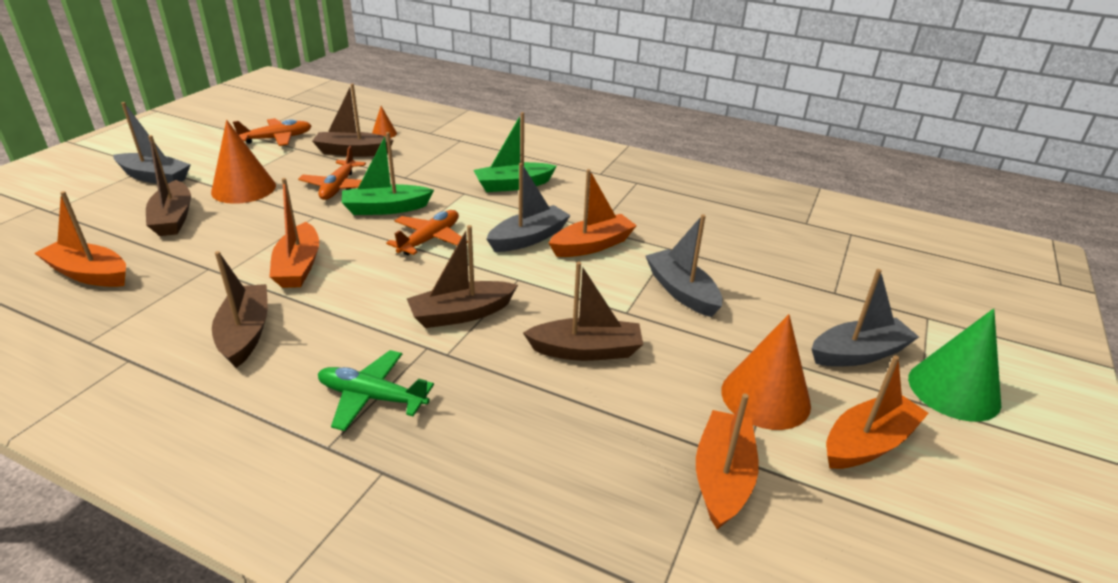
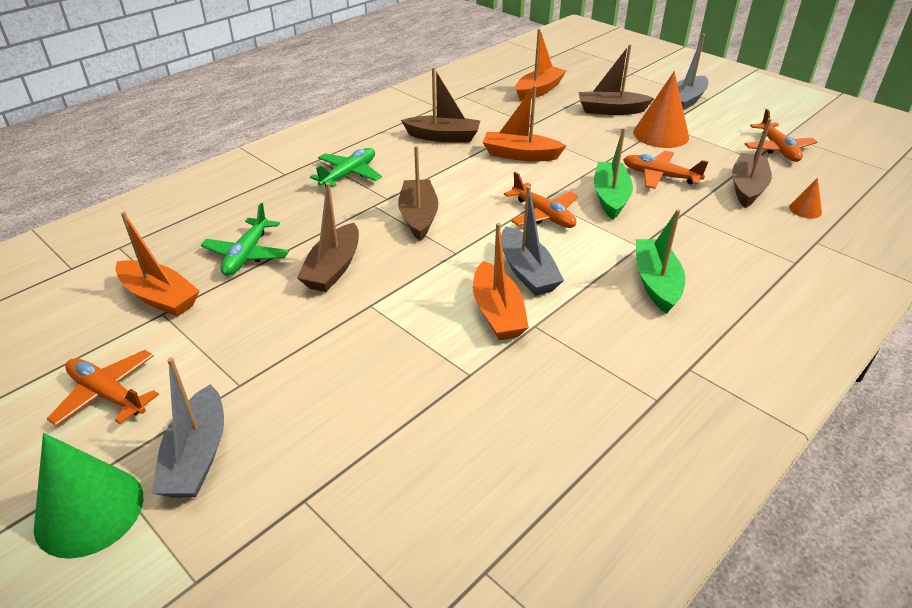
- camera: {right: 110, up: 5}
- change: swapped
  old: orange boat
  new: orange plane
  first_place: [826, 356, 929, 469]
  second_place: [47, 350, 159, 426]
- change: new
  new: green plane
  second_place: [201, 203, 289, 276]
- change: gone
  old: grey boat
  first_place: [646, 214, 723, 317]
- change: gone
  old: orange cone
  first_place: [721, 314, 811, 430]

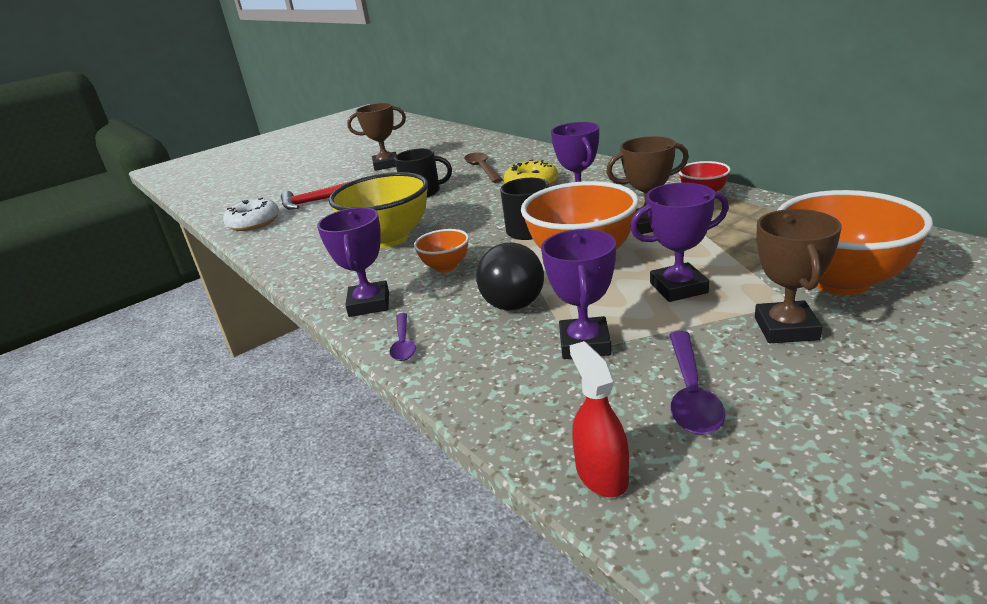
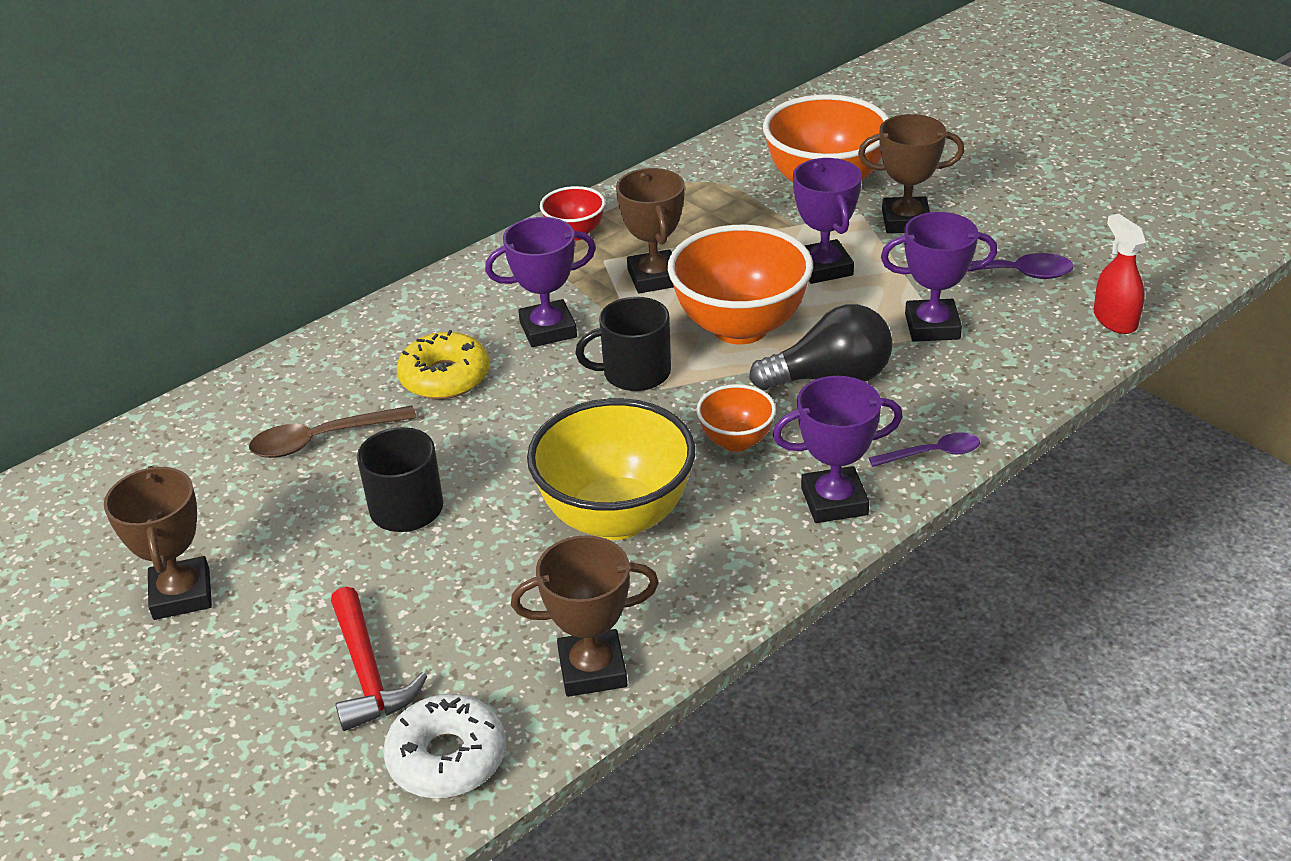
- camera: {right: -95, up: 10}
- change: new
  new: brown trophy
  second_place: [511, 535, 659, 697]
- change: rotated
  old: red spray bottle
  first_place: [570, 341, 629, 497]
  second_place: [1094, 214, 1146, 334]
  degrees: 90

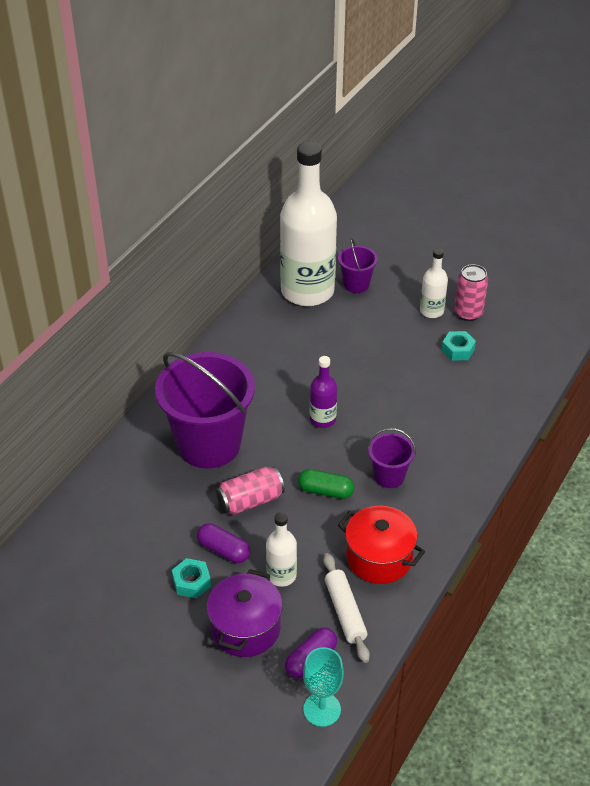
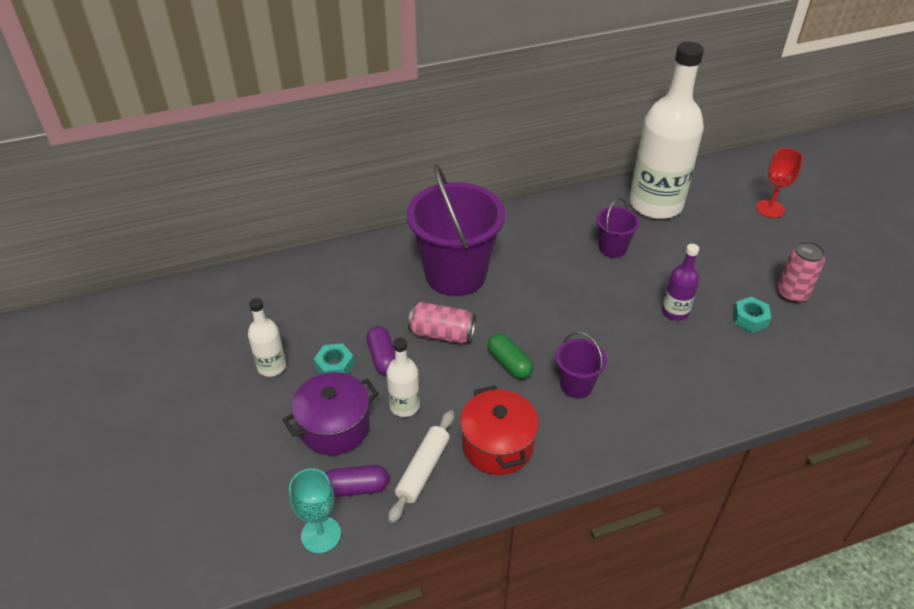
- camera: {right: 40, up: 0}
- change: shifted
  old: white bottle
  first_place: [420, 248, 448, 318]
  second_place: [248, 298, 286, 377]
- change: shifted
  old: purple bucket
  first_place: [338, 238, 378, 293]
  second_place: [596, 198, 640, 258]
- change: shifted
  old: purple bottle
  first_place: [310, 356, 337, 428]
  second_place: [662, 244, 699, 321]
- change: new
  new: red goblet
  second_place: [756, 148, 803, 218]

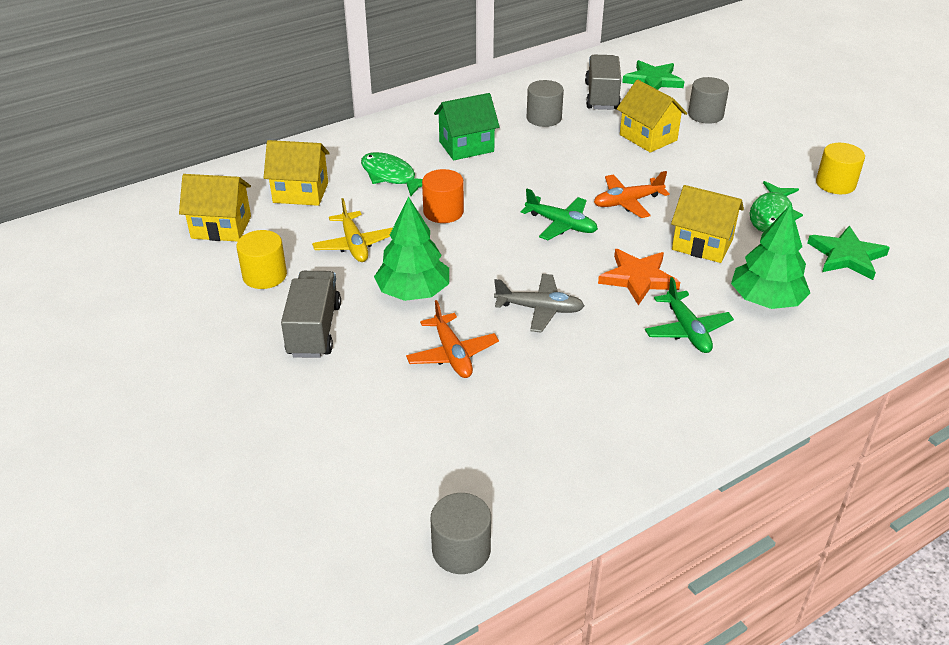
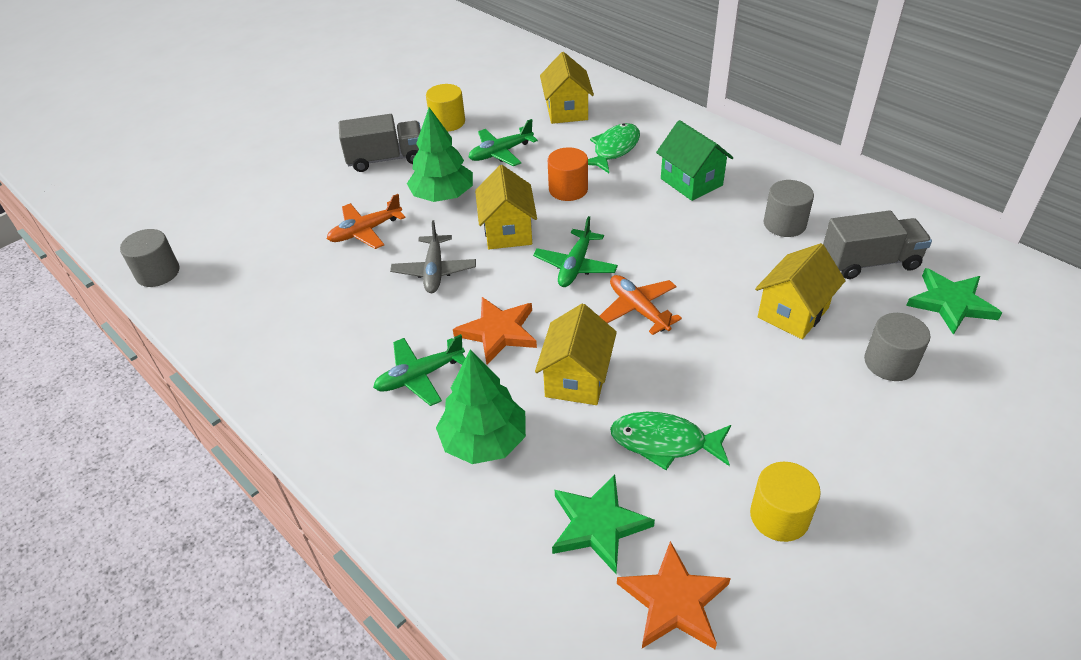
- camera: {right: 80, up: 5}
- change: repainted
  old: yellow plane
  new: green plane
  first_place: [312, 198, 393, 262]
  second_place: [469, 119, 538, 166]
- change: shifted
  old: yellow house
  first_place: [179, 174, 251, 242]
  second_place: [475, 165, 537, 249]
- change: new
  new: orange star
  second_place: [617, 541, 731, 649]

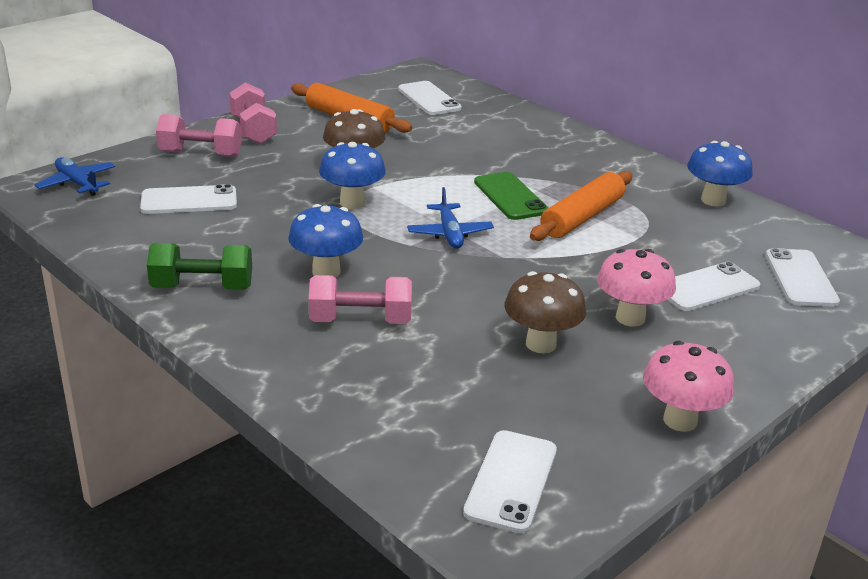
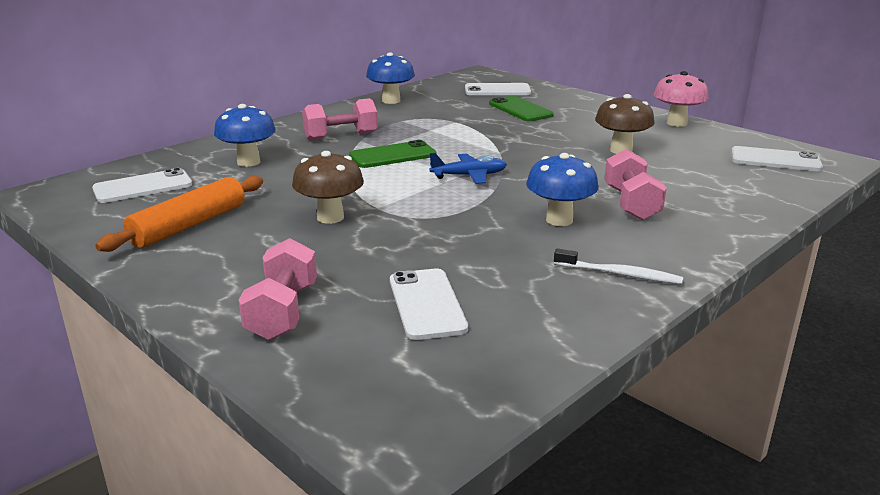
- camera: {right: -90, up: -5}
- change: shifted
  old: blue mushroom
  first_place: [319, 142, 386, 209]
  second_place: [214, 104, 276, 167]
- change: shifted
  old: pink dumbbell
  first_place: [229, 82, 277, 144]
  second_place: [302, 98, 378, 141]
- change: repainted
  old: white phone
  new: green phone
  first_place: [668, 262, 760, 311]
  second_place: [489, 96, 554, 121]
- change: swapped
  old: green dumbbell
  new: white toothbrush
  first_place: [147, 243, 252, 290]
  second_place: [554, 248, 683, 284]
- change: gone
  old: blue plane
  first_place: [34, 157, 115, 196]
- change: gone
  old: orange rolling pin
  first_place: [530, 171, 633, 241]
- change: gone
  old: pink mushroom
  first_place: [597, 249, 676, 327]

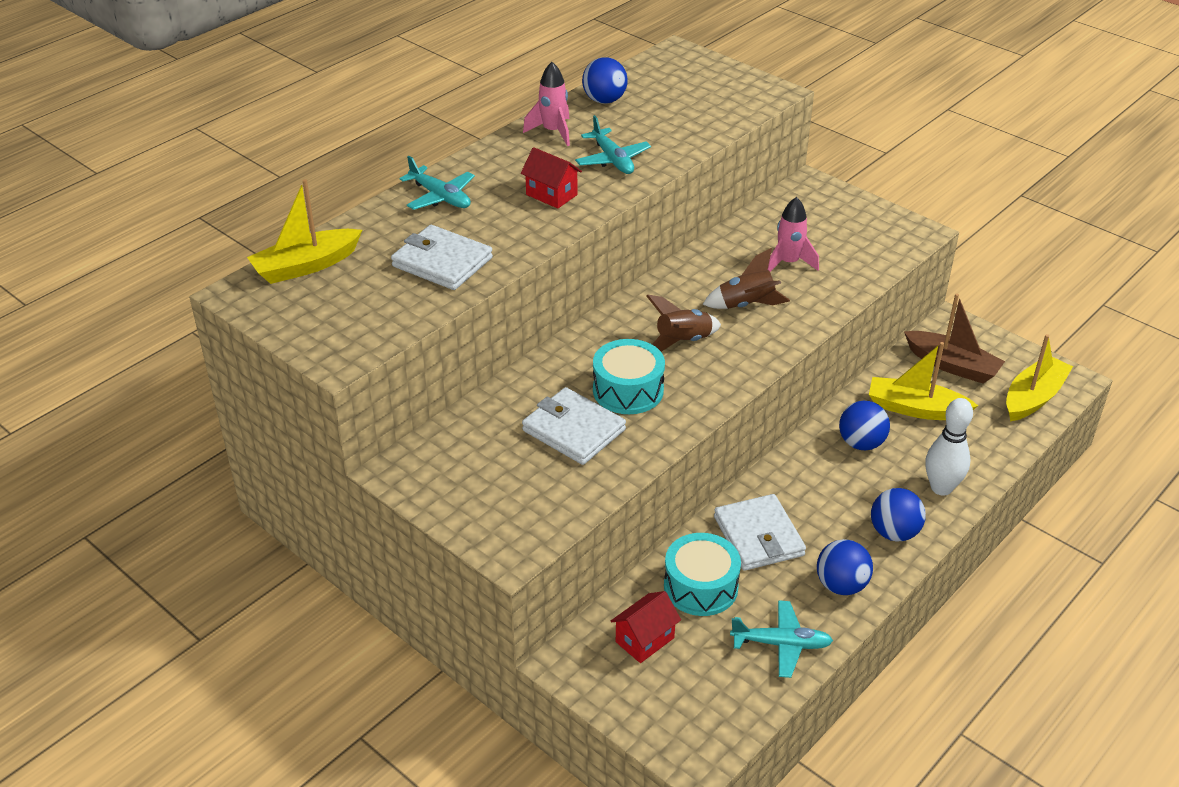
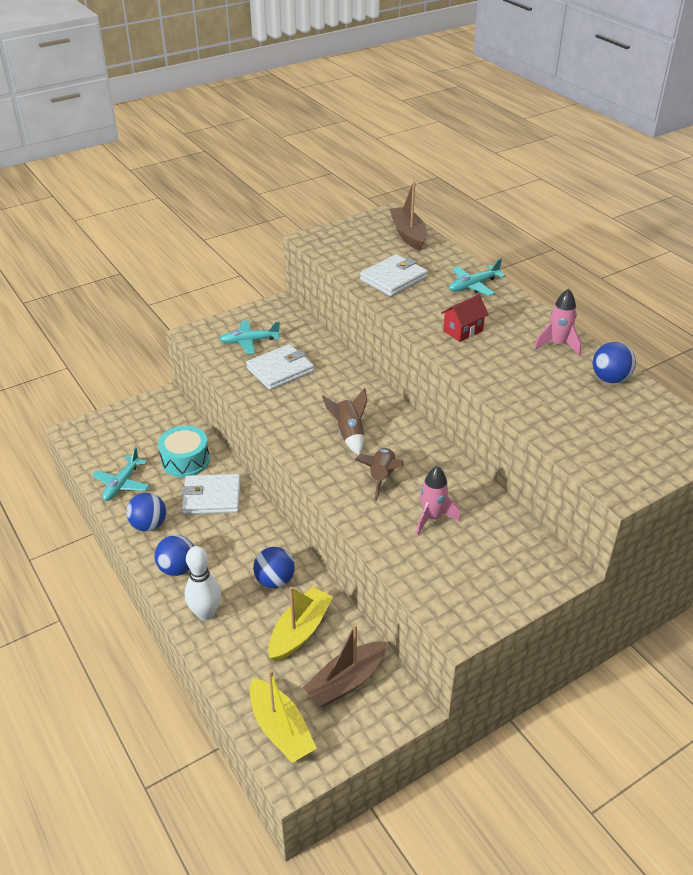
- camera: {right: 105, up: 0}
- change: shifted
  old: turquoise plane
  first_place: [575, 115, 651, 174]
  second_place: [220, 320, 280, 354]
- change: repainted
  old: yellow boat
  new: brown boat
  first_place: [247, 179, 362, 284]
  second_place: [389, 181, 427, 251]
- change: gone
  old: turquoise drum
  first_place: [593, 339, 665, 414]
- change: gone
  old: red house
  first_place: [611, 591, 681, 663]

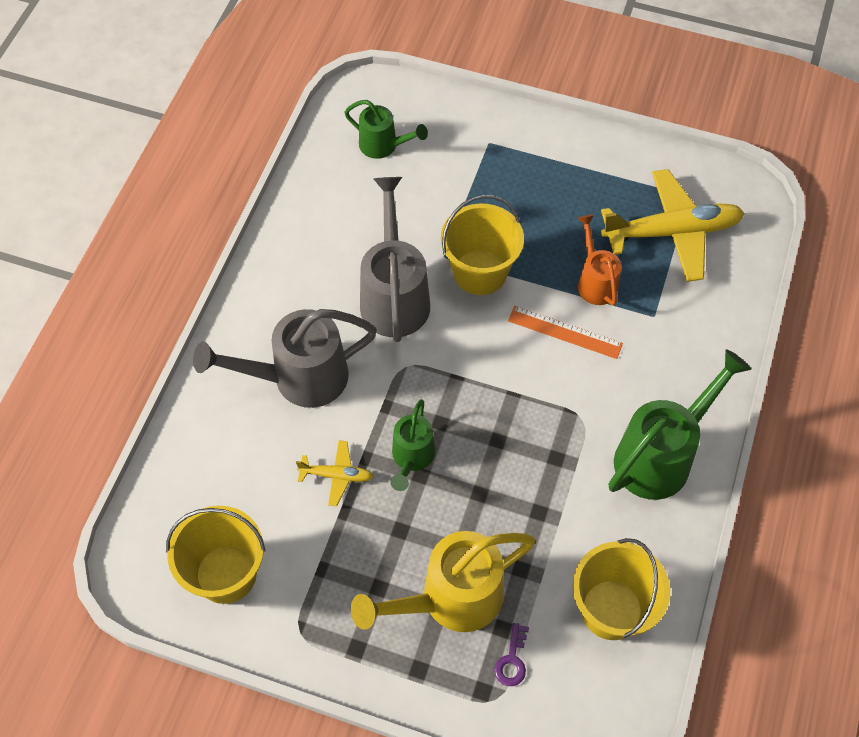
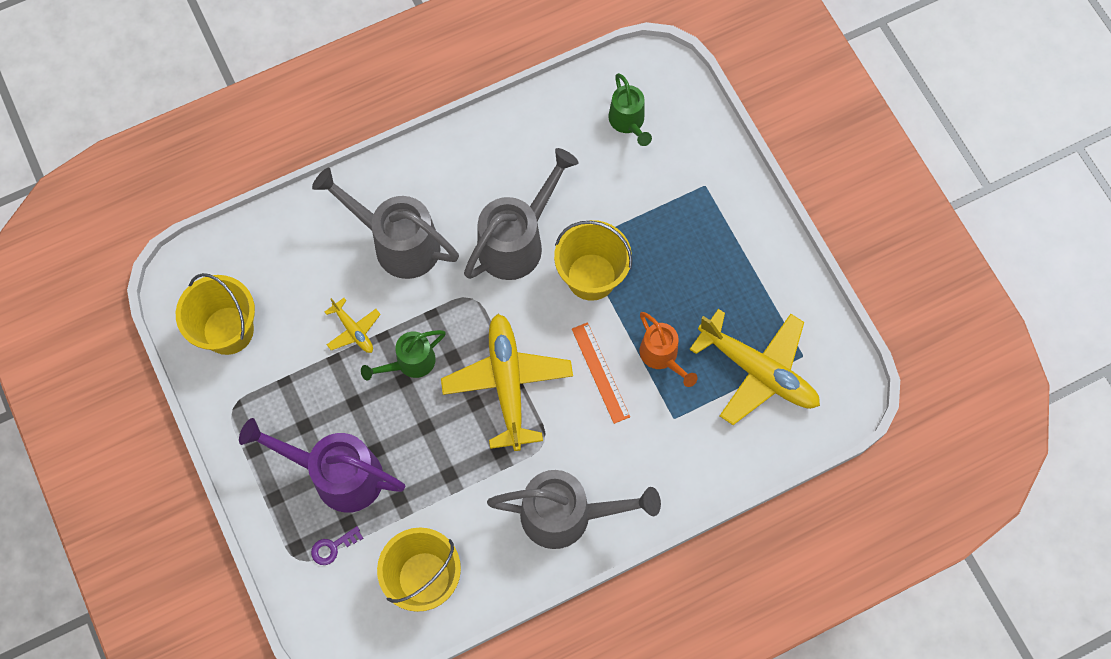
- camera: {right: 45, up: 10}
- change: repainted
  old: yellow watering can
  new: purple watering can
  first_place: [351, 531, 535, 632]
  second_place: [239, 418, 405, 513]
- change: new
  new: yellow plane
  second_place: [441, 314, 573, 451]
- change: repainted
  old: green watering can
  new: grey watering can
  first_place: [609, 349, 751, 500]
  second_place: [487, 470, 661, 549]
- change: rotated
  old: orange watering can
  first_place: [578, 215, 621, 306]
  second_place: [640, 312, 698, 387]
  degrees: 120

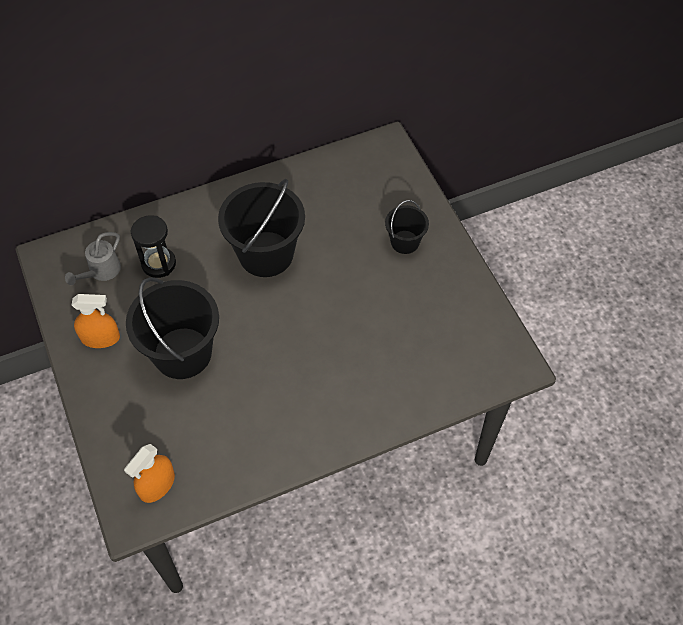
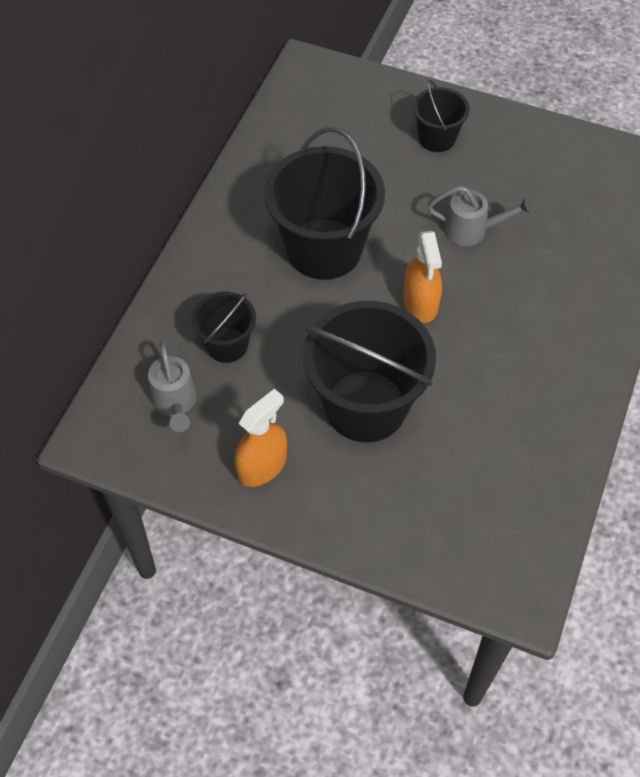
- camera: {right: -45, up: 0}
- change: swapped
  old: black hourglass
  new: black bucket
  first_place: [131, 215, 176, 278]
  second_place: [191, 292, 256, 363]
- change: shifted
  old: orange spray bottle
  first_place: [124, 444, 175, 503]
  second_place: [403, 231, 442, 323]
- change: new
  new: grey watering can
  second_place: [428, 186, 533, 246]

